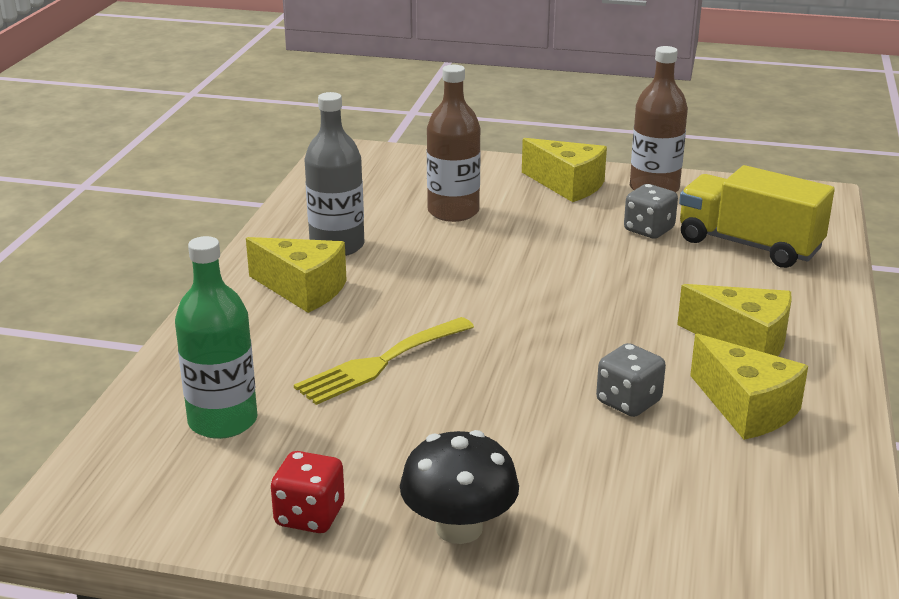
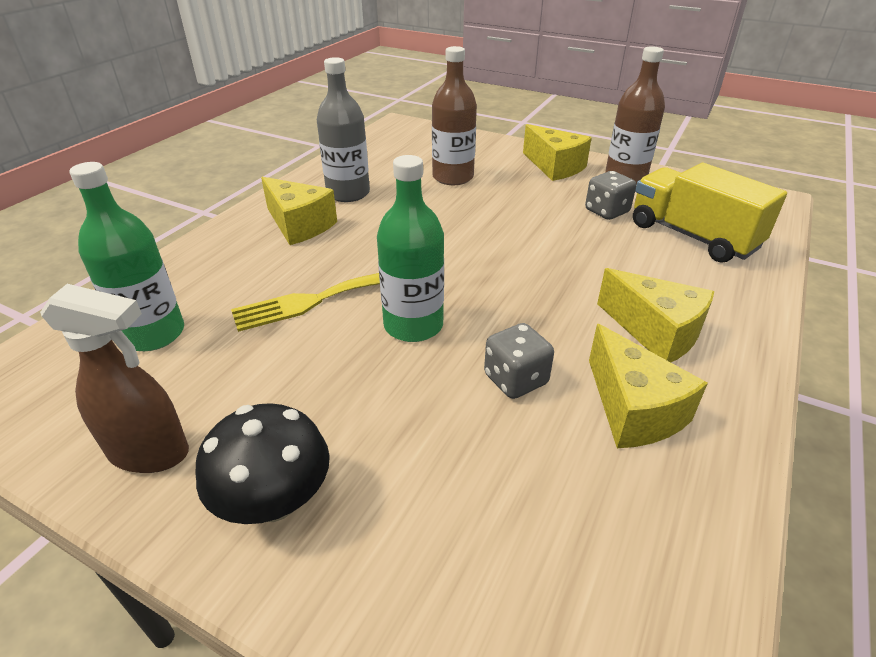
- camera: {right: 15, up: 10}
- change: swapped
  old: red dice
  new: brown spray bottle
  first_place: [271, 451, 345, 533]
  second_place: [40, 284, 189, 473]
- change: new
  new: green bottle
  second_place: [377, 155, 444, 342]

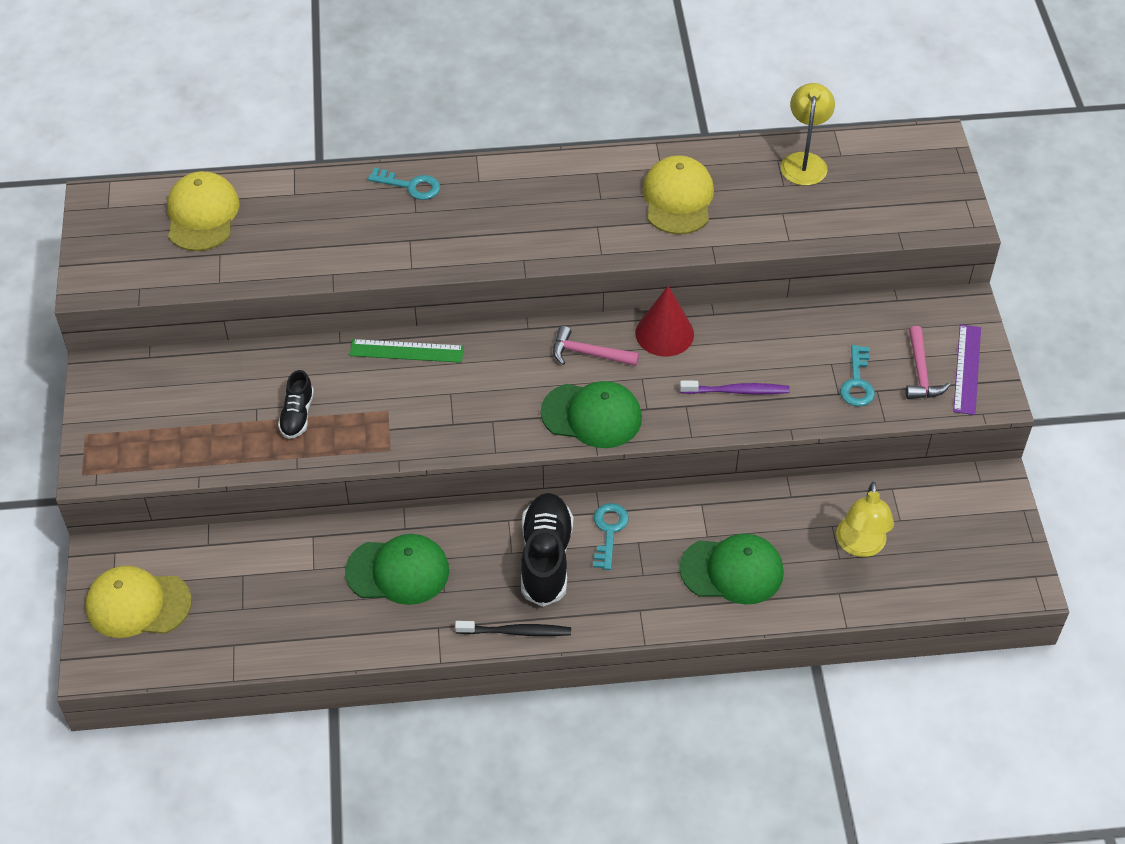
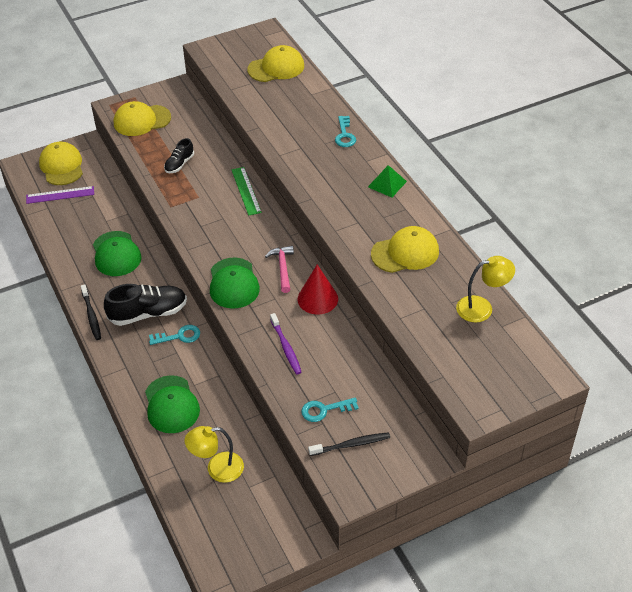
- camera: {right: 70, up: -5}
- change: shifted
  old: purple ruler
  first_place: [953, 324, 981, 415]
  second_place: [26, 186, 94, 204]
- change: new
  new: yellow cap
  second_place: [114, 101, 171, 136]
- change: rotated
  old: black shoe
  first_place: [278, 370, 314, 439]
  second_place: [164, 138, 194, 173]
  degrees: -45
- change: swapped
  old: pink hammer
  new: black toothbrush
  first_place: [906, 326, 950, 399]
  second_place: [308, 432, 390, 456]
- change: new
  new: green pyramid
  second_place: [368, 165, 407, 197]

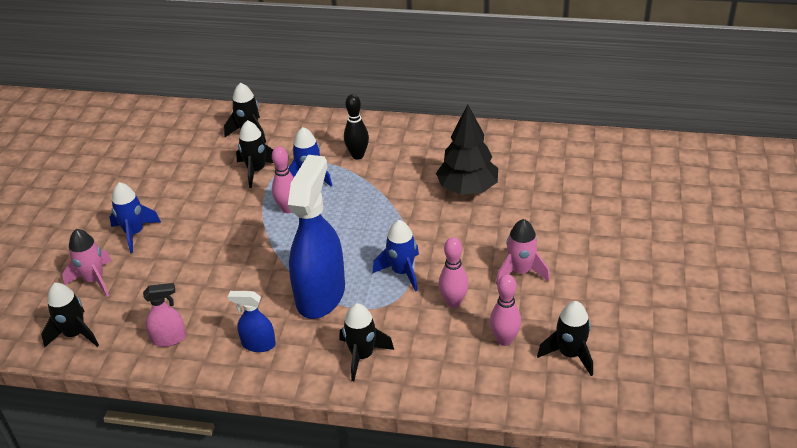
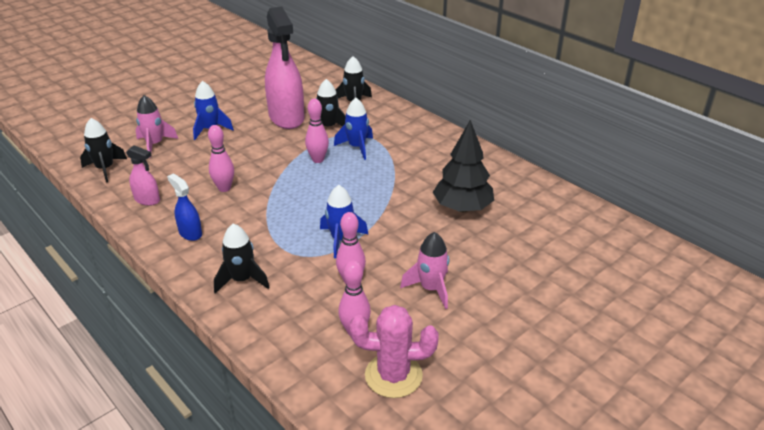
- camera: {right: 35, up: -5}
- change: new
  new: pink bowling pin
  second_place: [208, 125, 234, 192]
- change: new
  new: pink spray bottle
  second_place: [265, 7, 305, 129]
- change: swapped
  old: black rocket
  new: pink cactus
  first_place: [537, 301, 593, 376]
  second_place: [350, 305, 439, 398]
- change: gone
  old: blue spray bottle
  first_place: [288, 155, 345, 319]
- change: gone
  old: black bowling pin
  first_place: [344, 94, 369, 160]

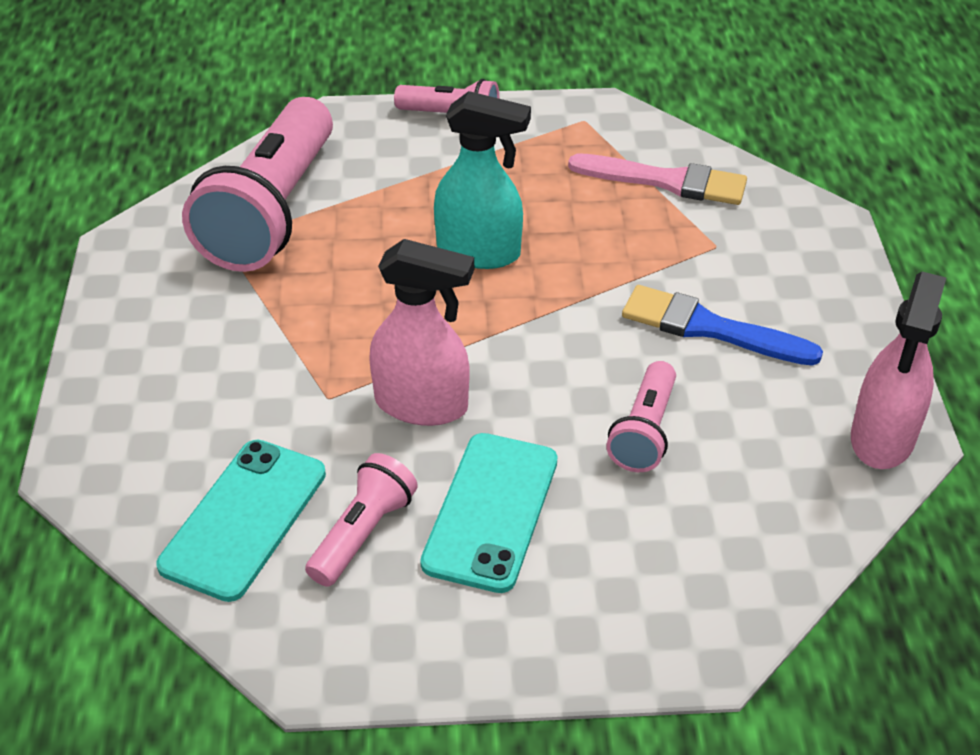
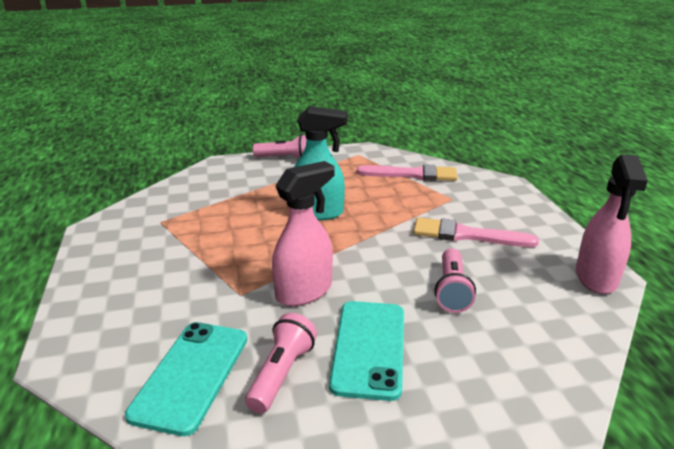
- camera: {right: -10, up: -15}
- change: rotated
  old: pink spray bottle
  first_place: [369, 239, 474, 426]
  second_place: [272, 161, 335, 306]
  degrees: -45
- change: repainted
  old: blue brush
  new: pink brush
  first_place: [622, 285, 823, 366]
  second_place: [413, 217, 539, 247]
- change: gone
  old: pink flashlight
  first_place: [182, 97, 333, 272]

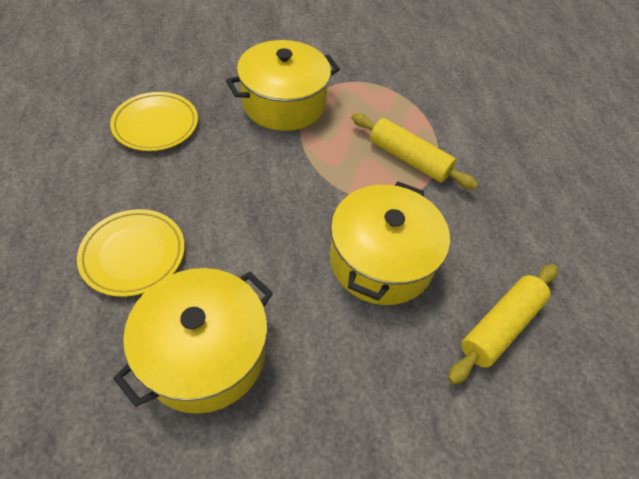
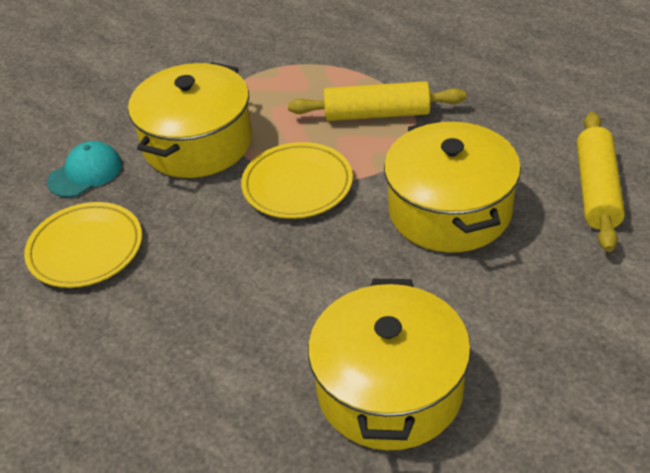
- camera: {right: -30, up: -10}
- change: new
  new: turquoise cap
  second_place: [47, 141, 122, 197]
- change: shifted
  old: yellow plate
  first_place: [77, 209, 185, 297]
  second_place: [241, 142, 353, 219]

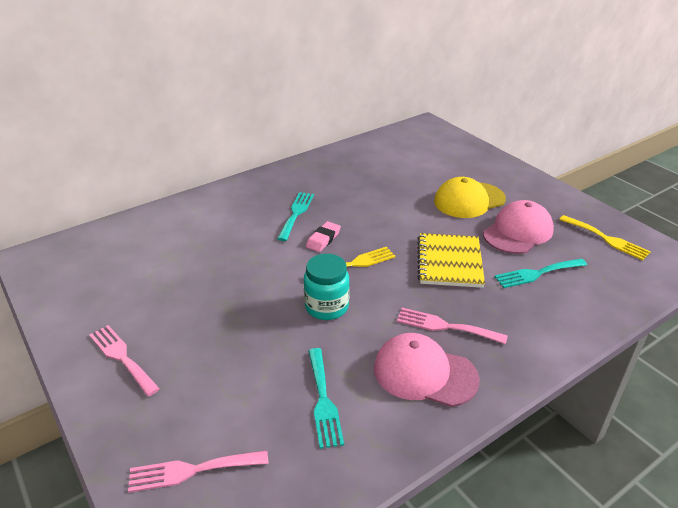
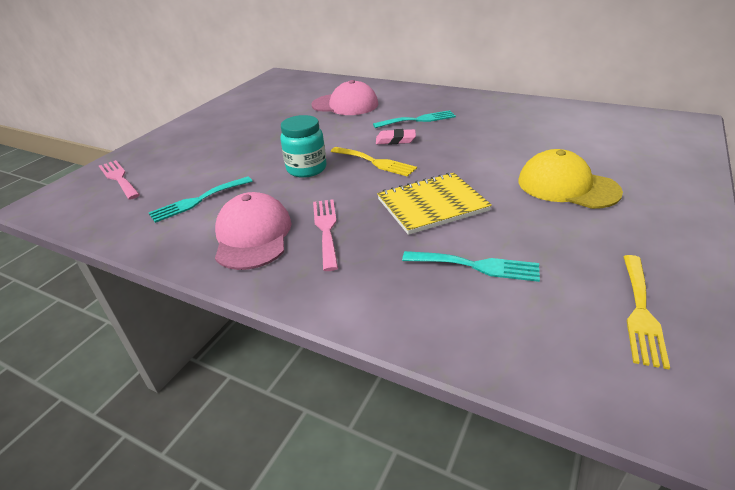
- camera: {right: 65, up: 0}
- change: shifted
  old: pink cap
  first_place: [483, 200, 554, 254]
  second_place: [311, 80, 378, 115]
- change: rotated
  old: turquoise fork
  first_place: [494, 258, 587, 288]
  second_place: [402, 251, 540, 282]
  degrees: 150
- change: gone
  old: pink fork
  first_place: [89, 325, 160, 396]

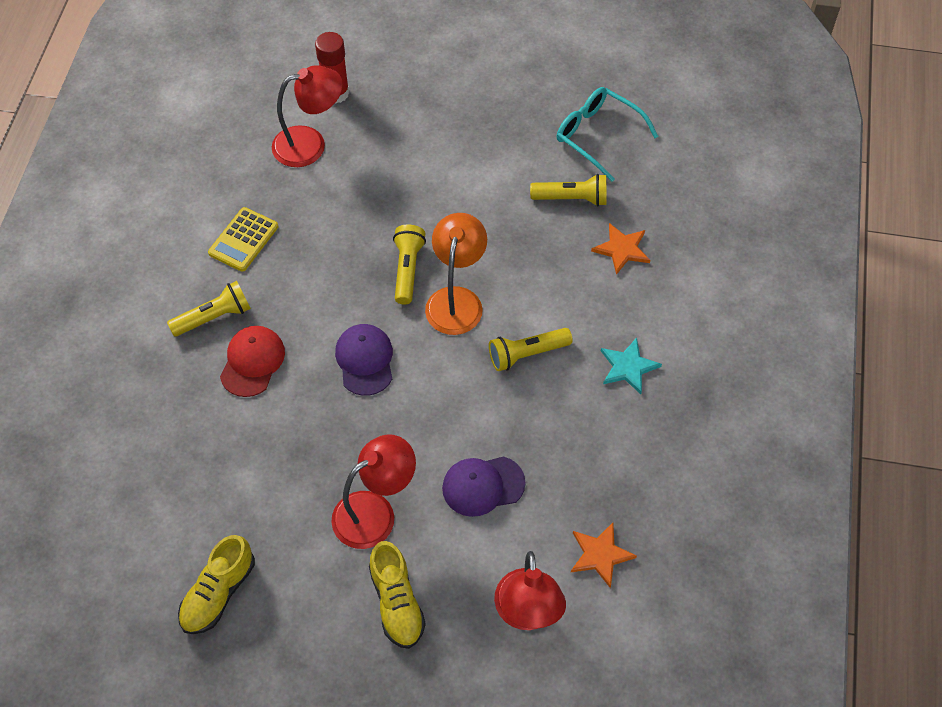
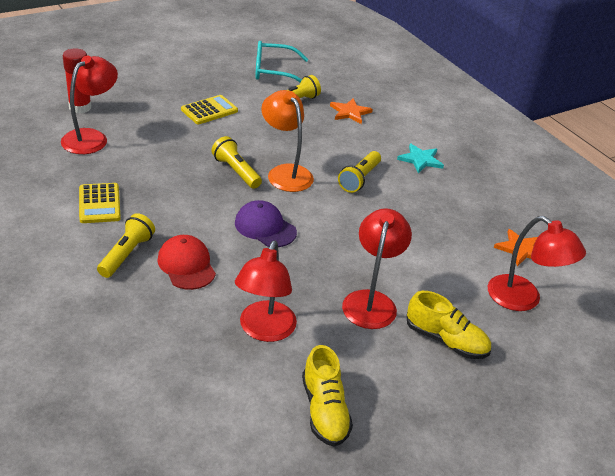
- camera: {right: -45, up: -20}
- change: new
  new: yellow calculator
  second_place: [181, 95, 238, 124]
- change: new
  new: red lamp
  second_place: [235, 241, 297, 342]
- change: gone
  old: purple cap
  first_place: [442, 456, 525, 517]

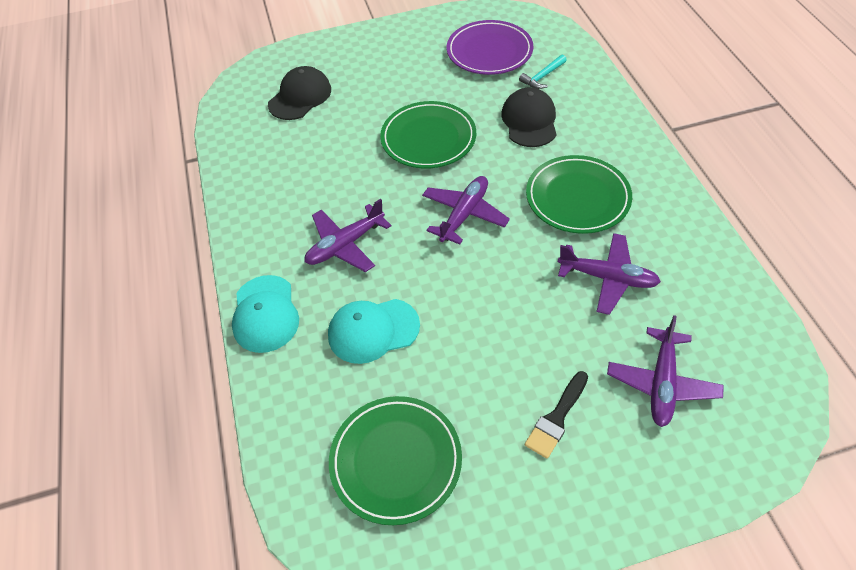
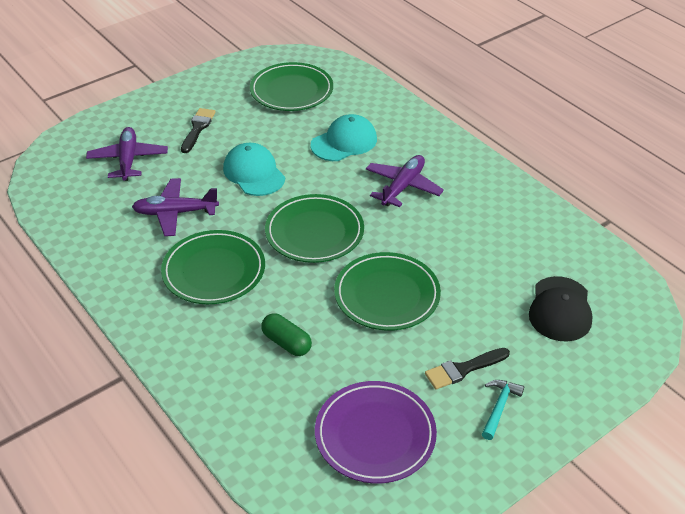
- camera: {right: 155, up: -10}
- change: shifted
  old: turquoise cap
  first_place: [232, 275, 299, 353]
  second_place: [223, 143, 285, 196]
- change: swapped
  old: black cap
  new: green capsule
  first_place: [501, 88, 557, 147]
  second_place: [261, 313, 312, 356]
- change: swapped
  old: purple plane
  new: green plate
  first_place: [422, 176, 510, 244]
  second_place: [265, 194, 364, 263]
- change: new
  new: black brush
  second_place: [425, 348, 510, 390]
- change: shifted
  old: turquoise hammer
  first_place: [519, 54, 567, 89]
  second_place: [482, 380, 524, 440]

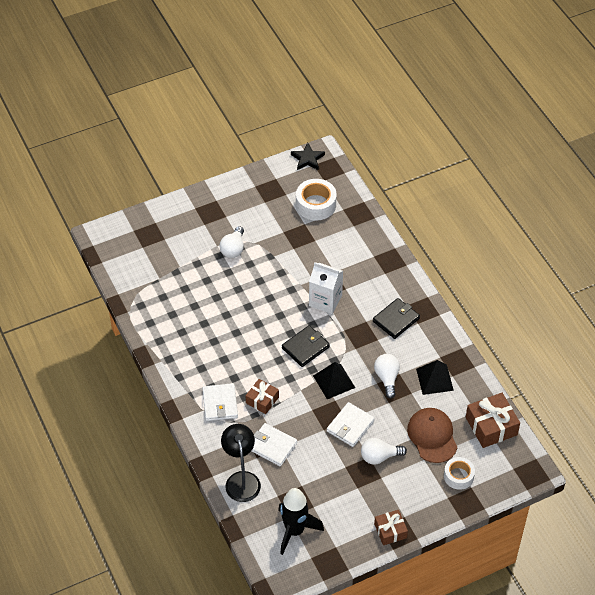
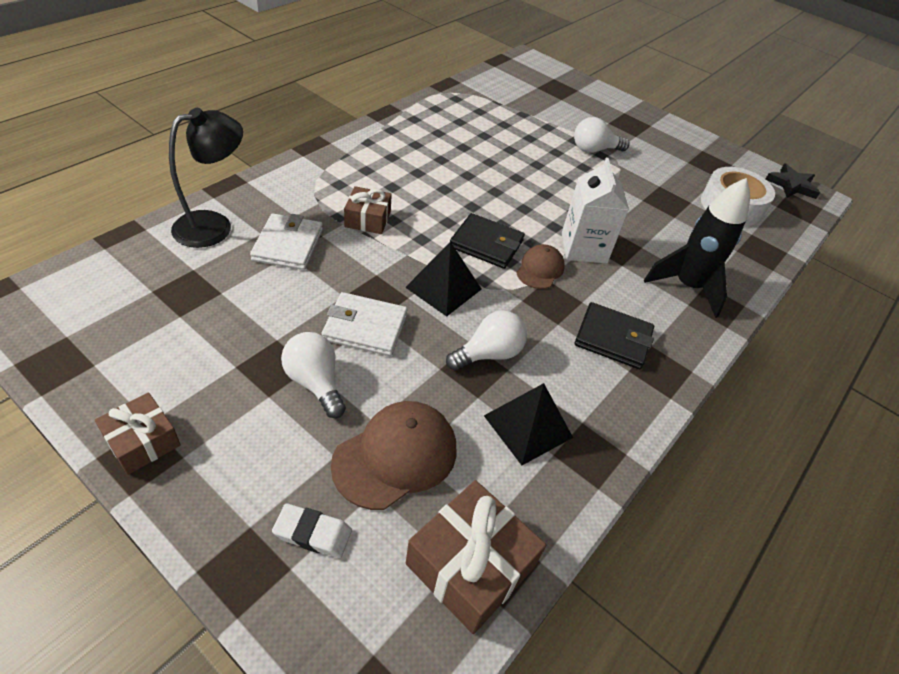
- camera: {right: 60, up: -5}
- change: swapped
  old: white tape
  new: white eraser
  first_place: [444, 457, 475, 490]
  second_place: [272, 504, 352, 558]
- change: new
  new: brown cap
  second_place: [516, 244, 565, 289]
- change: shifted
  old: black rocket
  first_place: [278, 488, 324, 555]
  second_place: [644, 178, 750, 318]
- change: gone
  old: white wallet
  first_place: [202, 383, 238, 421]

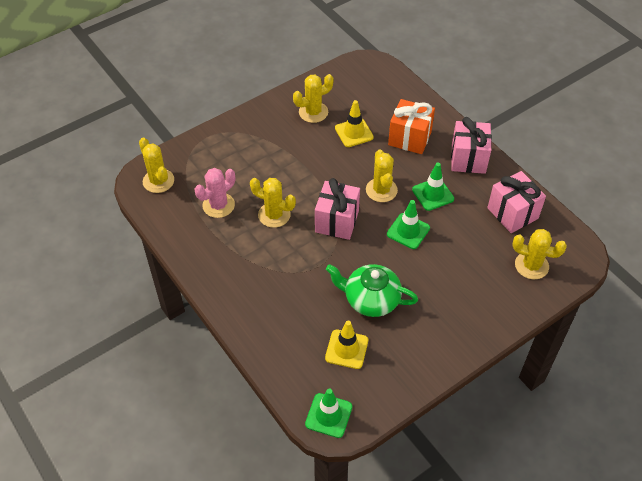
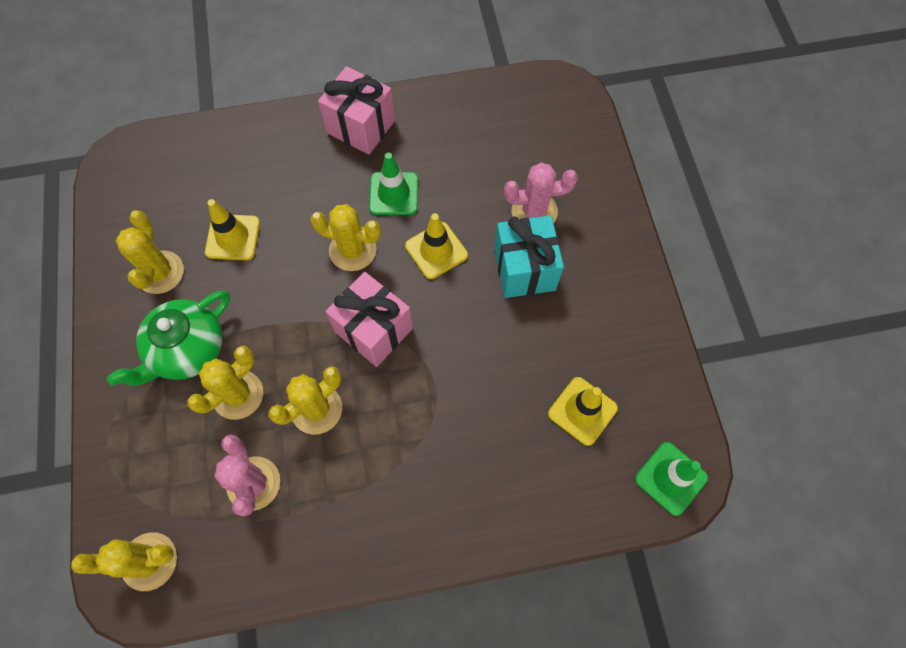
- camera: {right: -65, up: 15}
- change: shifted
  old: green teapot
  first_place: [326, 264, 418, 317]
  second_place: [107, 290, 230, 386]
- change: shifted
  old: yellow cactus
  first_place: [512, 229, 567, 279]
  second_place: [187, 346, 263, 420]
- change: repainted
  old: green traffic cone
  new: yellow traffic cone
  first_place: [387, 200, 430, 249]
  second_place: [405, 213, 468, 279]
- change: new
  new: turquoise gift
  second_place: [494, 215, 564, 298]
- change: new
  new: pink cactus
  second_place: [504, 163, 578, 223]
- change: gone
  old: orange gift
  first_place: [388, 99, 435, 154]
- change: gone
  old: pink gift
  first_place: [487, 171, 546, 233]

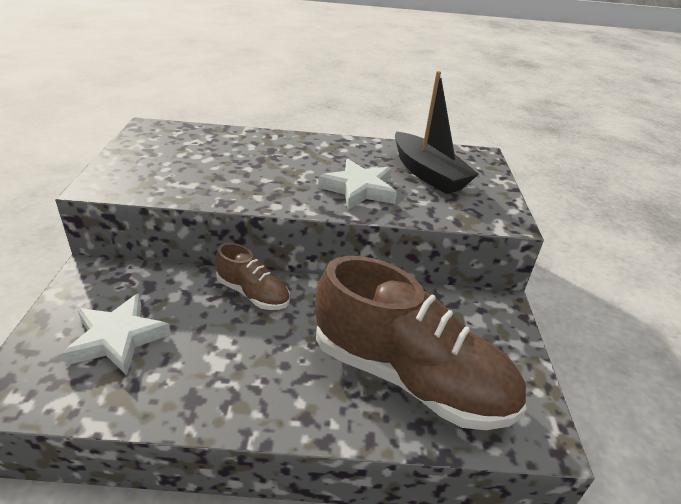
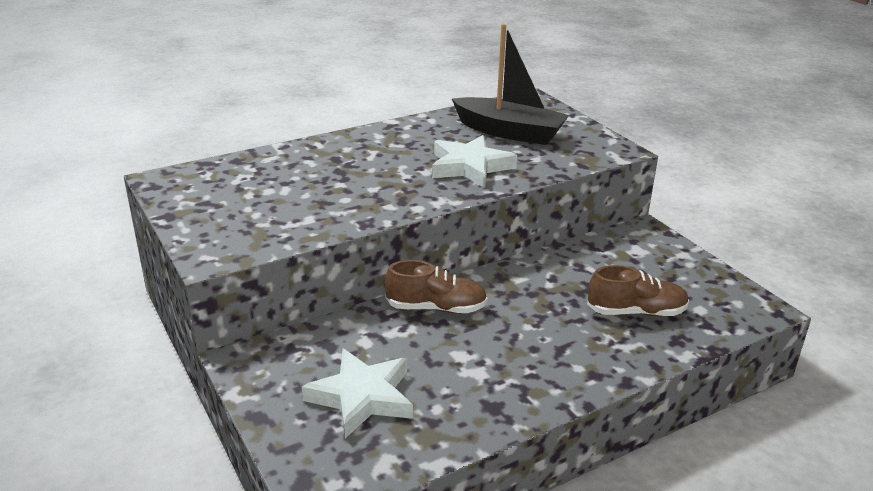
- camera: {right: -30, up: -5}
- change: scaled
  old: brown shoe
  first_place: [315, 256, 526, 430]
  second_place: [587, 265, 689, 317]
  factor: 0.48

